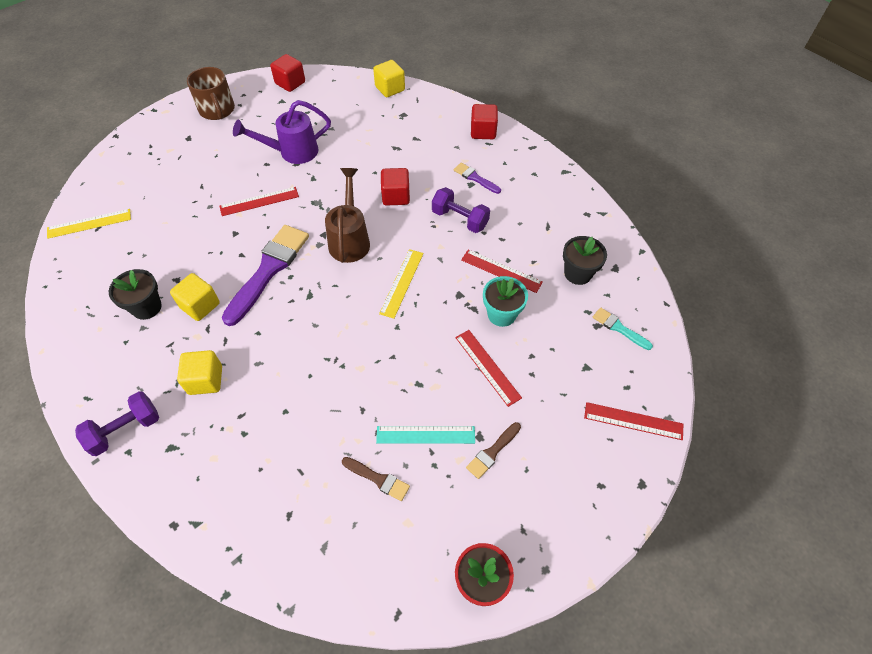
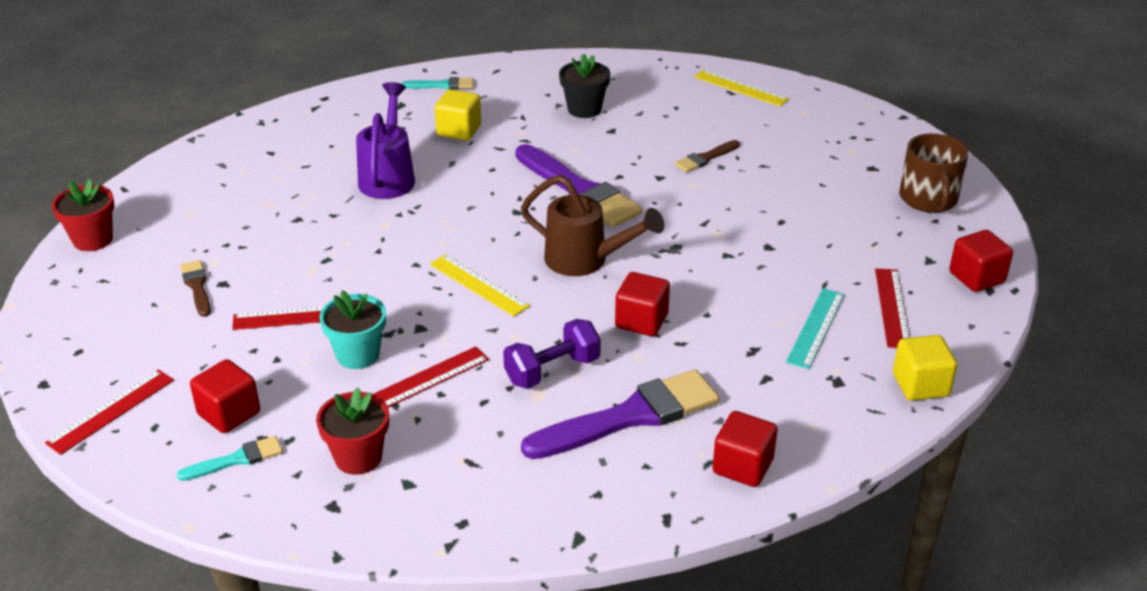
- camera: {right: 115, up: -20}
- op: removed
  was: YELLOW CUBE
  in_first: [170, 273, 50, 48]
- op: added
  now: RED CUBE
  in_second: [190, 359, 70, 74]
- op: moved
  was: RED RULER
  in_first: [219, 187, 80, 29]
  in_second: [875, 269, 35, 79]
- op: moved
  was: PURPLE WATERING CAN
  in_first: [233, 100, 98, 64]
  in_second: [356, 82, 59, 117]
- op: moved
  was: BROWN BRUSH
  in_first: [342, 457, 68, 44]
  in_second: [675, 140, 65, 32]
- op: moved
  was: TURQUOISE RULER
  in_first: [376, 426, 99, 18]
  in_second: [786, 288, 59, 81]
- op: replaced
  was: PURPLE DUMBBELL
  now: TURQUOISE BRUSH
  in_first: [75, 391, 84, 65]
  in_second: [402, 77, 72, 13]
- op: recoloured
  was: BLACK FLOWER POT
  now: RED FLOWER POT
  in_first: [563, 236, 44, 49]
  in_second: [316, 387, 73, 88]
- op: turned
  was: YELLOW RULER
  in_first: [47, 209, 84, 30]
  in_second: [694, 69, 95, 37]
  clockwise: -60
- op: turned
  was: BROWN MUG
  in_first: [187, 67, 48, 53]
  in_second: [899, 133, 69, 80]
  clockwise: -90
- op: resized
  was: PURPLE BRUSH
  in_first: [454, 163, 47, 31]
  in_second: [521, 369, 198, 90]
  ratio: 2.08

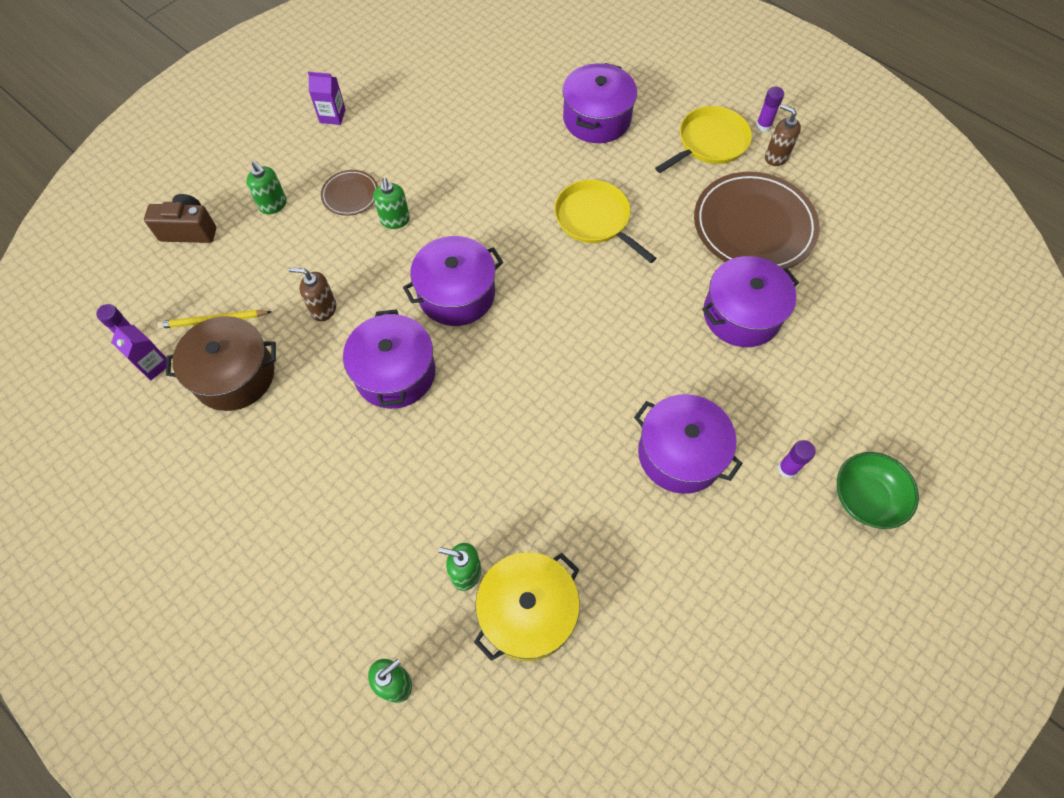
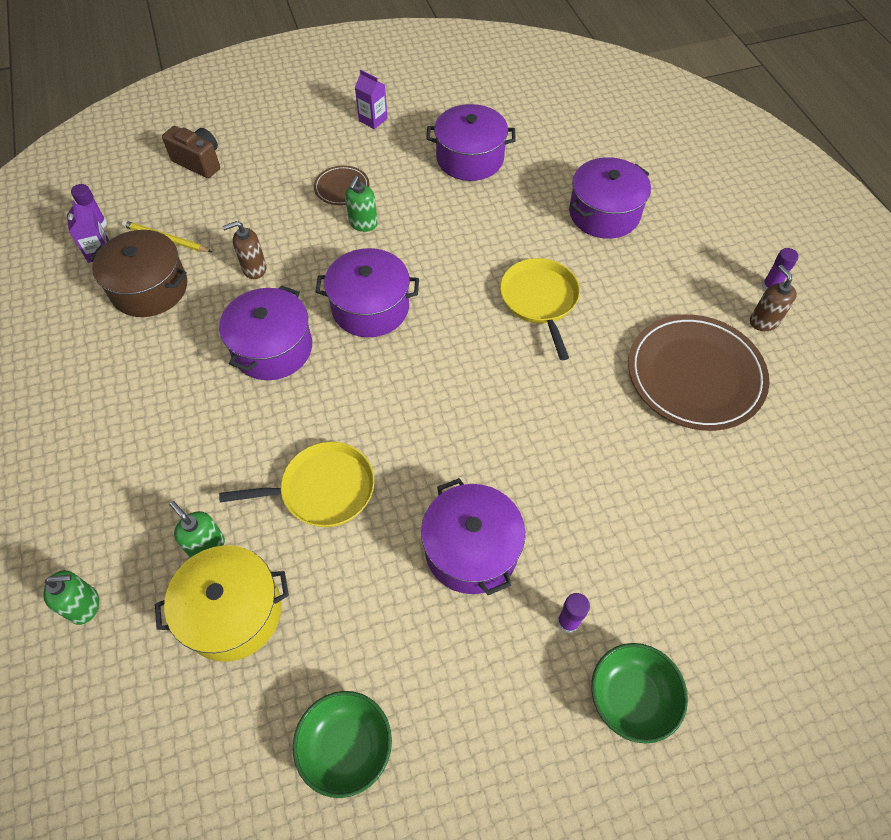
- camera: {right: 30, up: -5}
- op: removed
  was: GREEN SOAP DISPENSER
  in_first: [246, 161, 41, 54]
- op: added
  now: GREEN BOWL
  in_second: [293, 691, 99, 107]
- op: moved
  was: YELLOW PAN
  in_first: [655, 106, 97, 67]
  in_second: [219, 442, 156, 85]
- op: moved
  was: PURPLE POT
  in_first: [702, 256, 97, 91]
  in_second: [426, 104, 90, 77]
- op: turned
  was: BROWN SOAP DISPENSER
  in_first: [289, 267, 47, 55]
  in_second: [222, 221, 45, 58]
  clockwise: -60

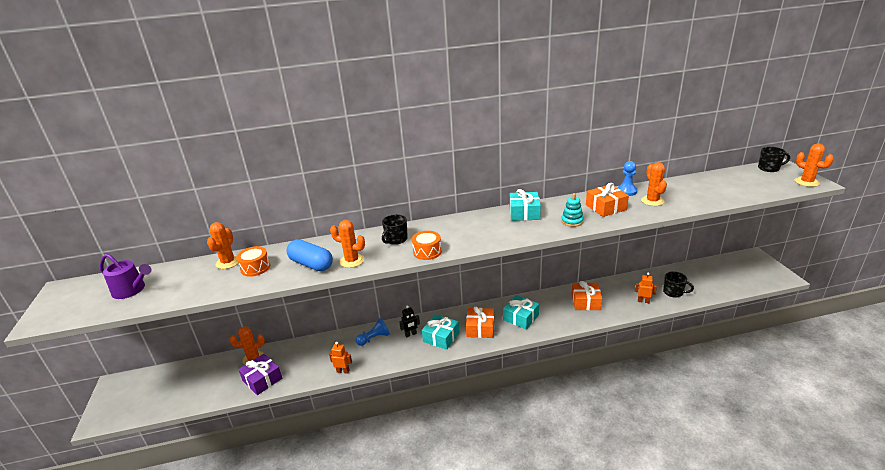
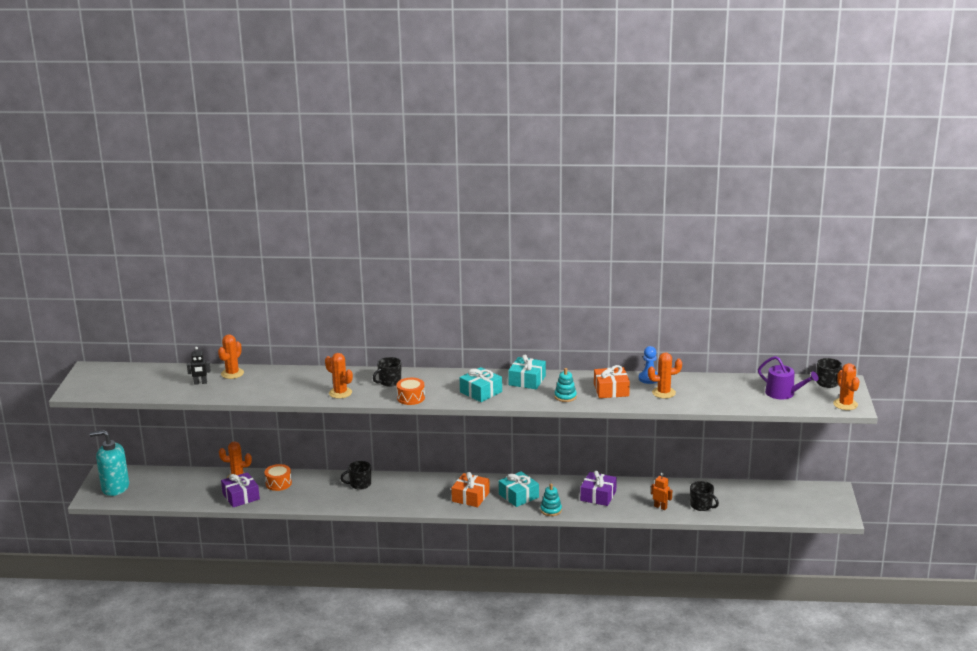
- camera: {right: 15, up: -5}
- op: removed
  was: BLUE CAPSULE
  in_first: [286, 239, 47, 32]
- op: removed
  was: ORANGE ROBOT
  in_first: [329, 342, 23, 32]
- op: added
  now: TURQUOISE SOAP DISPENSER
  in_second: [90, 430, 39, 66]
- op: added
  now: TURQUOISE STACKING TOY
  in_second: [540, 484, 22, 32]
- op: moved
  was: PURPLE WATERING CAN
  in_first: [100, 254, 51, 45]
  in_second: [758, 356, 61, 44]
- op: moved
  was: ORANGE DRUM
  in_first: [236, 246, 34, 31]
  in_second: [264, 464, 28, 27]
- op: moved
  was: BLACK ROBOT
  in_first: [399, 305, 21, 32]
  in_second: [187, 347, 24, 38]
- op: moved
  was: TURQUOISE GIFT
  in_first: [422, 314, 37, 36]
  in_second: [460, 367, 42, 35]
- op: replaced
  was: BLUE PAWN
  now: BLACK MUG
  in_first: [356, 318, 34, 28]
  in_second: [340, 461, 31, 29]
- op: recoloured
  was: ORANGE GIFT
  now: PURPLE GIFT
  in_first: [572, 281, 30, 29]
  in_second: [580, 471, 37, 35]
- op: turned
  was: ORANGE CACTUS
  in_first: [641, 162, 26, 44]
  in_second: [648, 352, 34, 46]
  clockwise: 75

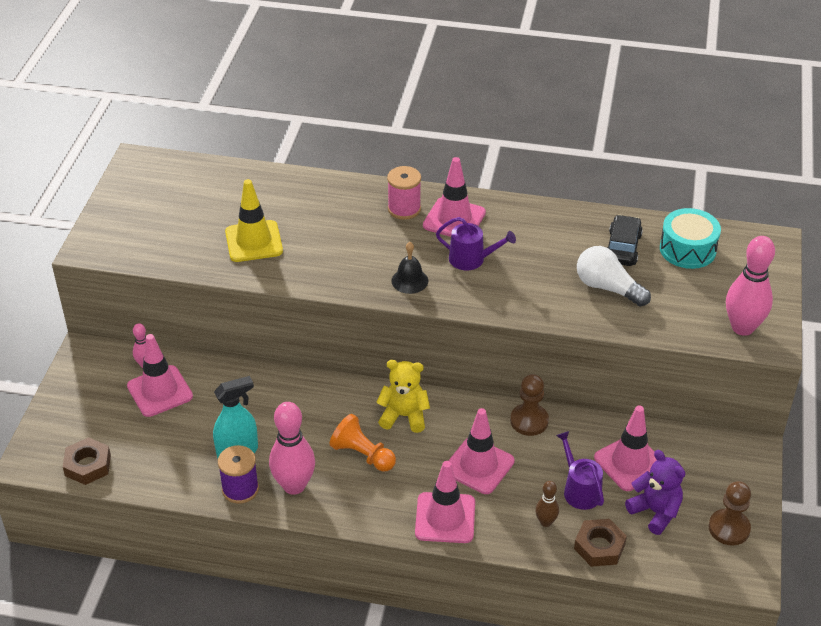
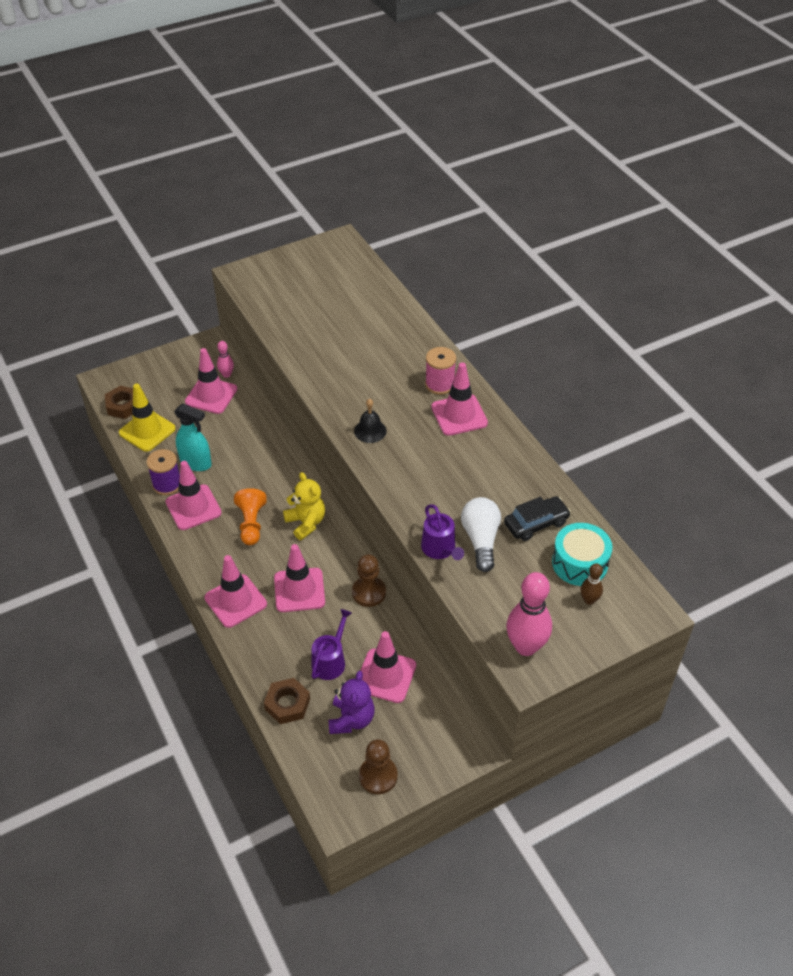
- camera: {right: 50, up: 5}
- op: moved
  was: YELLOW TRAFFIC CONE
  in_first: [225, 179, 58, 83]
  in_second: [119, 384, 57, 68]
- op: moved
  was: PURPLE WATERING CAN
  in_first: [436, 217, 80, 53]
  in_second: [421, 504, 43, 56]
- op: moved
  was: BROWN BOWLING PIN
  in_first: [535, 481, 24, 46]
  in_second: [581, 563, 22, 42]
- op: replaced
  was: PINK BOWLING PIN
  now: PINK TRAFFIC CONE
  in_first: [269, 402, 46, 93]
  in_second: [165, 461, 57, 69]

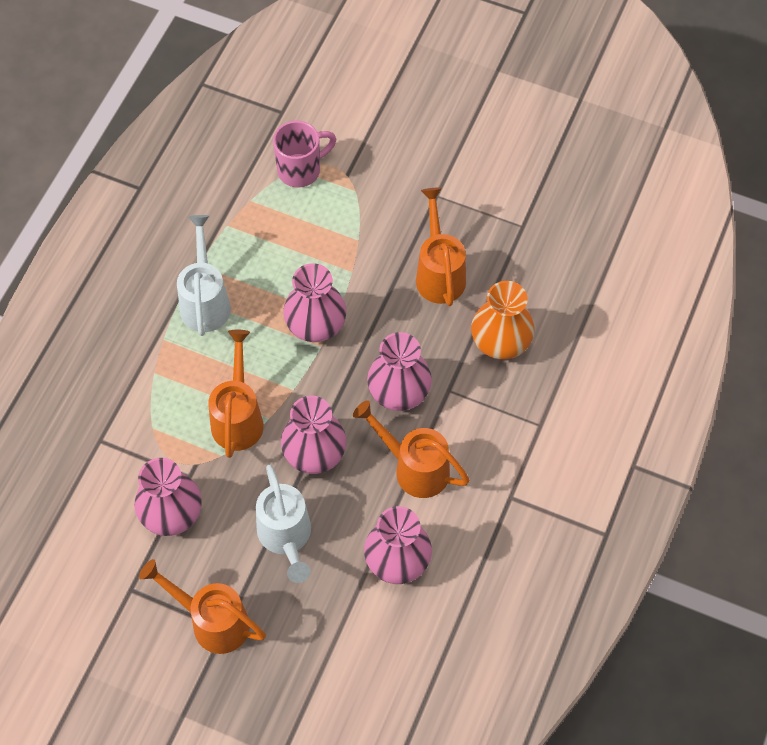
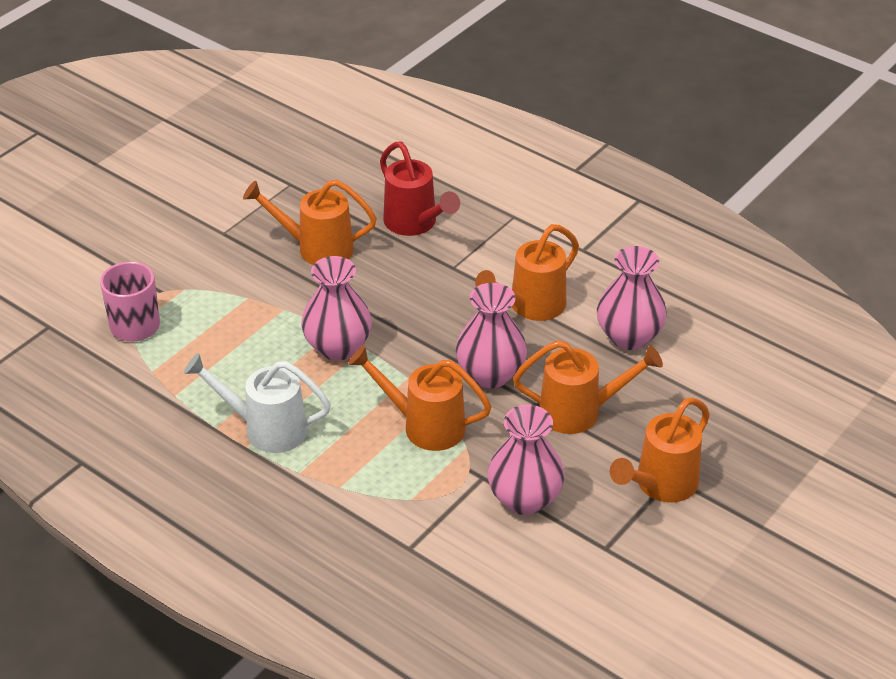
- camera: {right: -75, up: -20}
- op: removed
  was: PINK VASE
  in_first: [367, 332, 65, 79]
- op: replaced
  was: ORANGE VASE
  now: RED WATERING CAN
  in_first: [471, 281, 64, 78]
  in_second: [380, 142, 80, 94]
- op: recoloured
  was: WHITE WATERING CAN
  now: ORANGE WATERING CAN
  in_first: [256, 465, 55, 118]
  in_second: [513, 340, 150, 94]

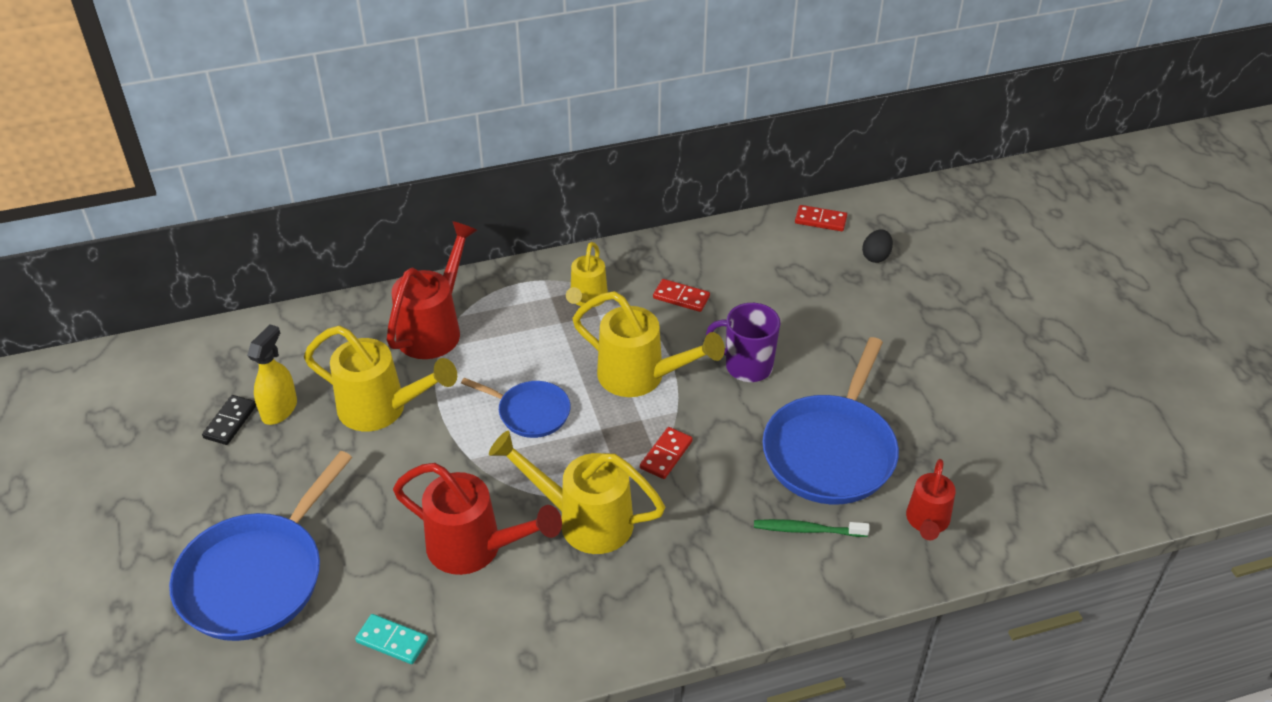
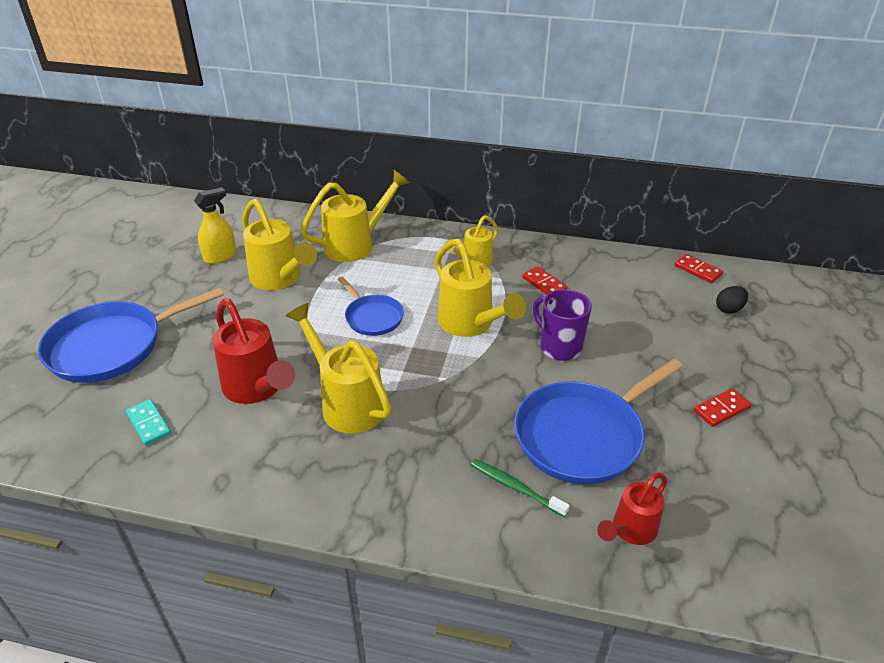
- camera: {right: 30, up: -5}
- op: removed
  was: BLACK DOMINO
  in_first: [202, 395, 54, 50]
- op: moved
  was: RED DOMINO
  in_first: [640, 427, 53, 52]
  in_second: [694, 388, 57, 39]
- op: recoloured
  was: RED WATERING CAN
  now: YELLOW WATERING CAN
  in_first: [387, 221, 91, 138]
  in_second: [301, 170, 109, 92]

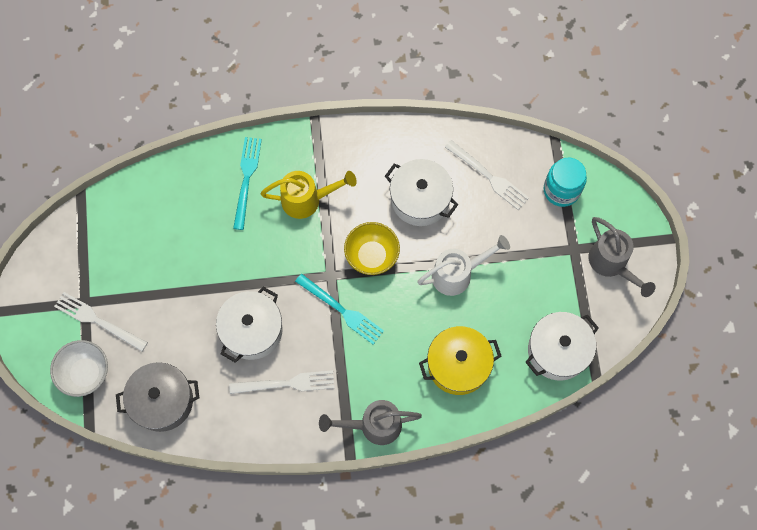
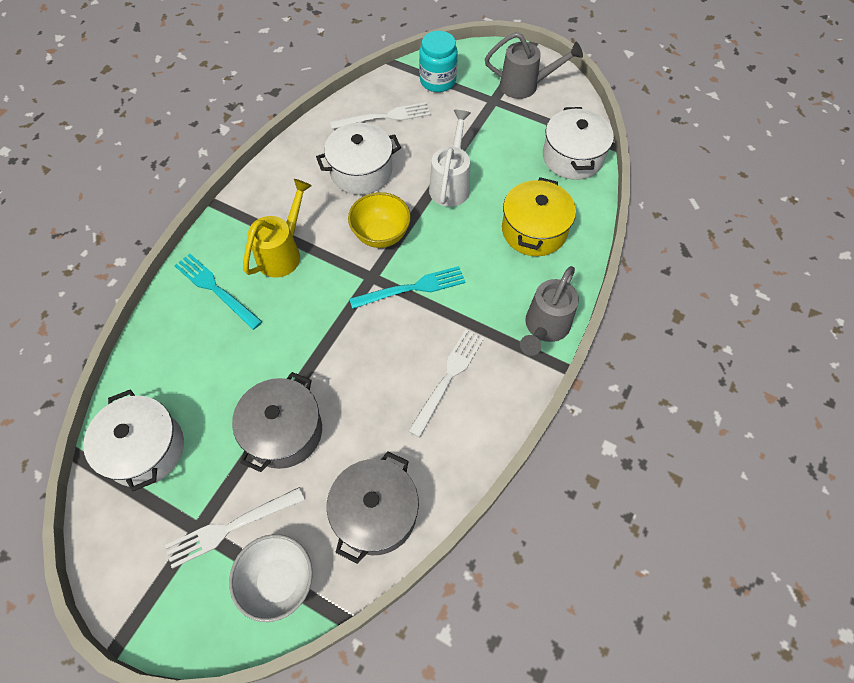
- camera: {right: -55, up: -10}
- op: added
  now: GREY POT
  in_second: [232, 372, 90, 100]
- op: moved
  was: WHITE POT
  in_first: [216, 287, 67, 76]
  in_second: [83, 389, 101, 103]

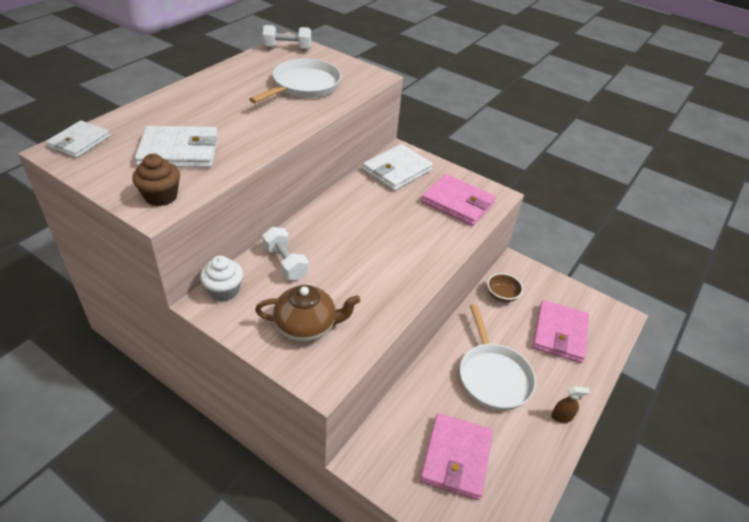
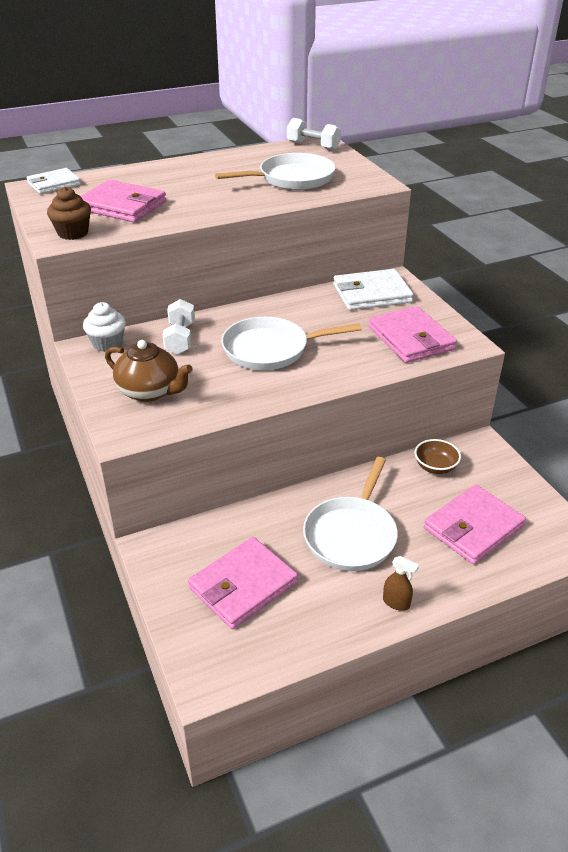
- camera: {right: 35, up: -5}
- op: added
  now: WHITE PAN
  in_second: [221, 317, 141, 53]
- op: recoloured
  was: WHITE WALLET
  now: PINK WALLET
  in_first: [135, 126, 83, 42]
  in_second: [81, 180, 85, 42]

